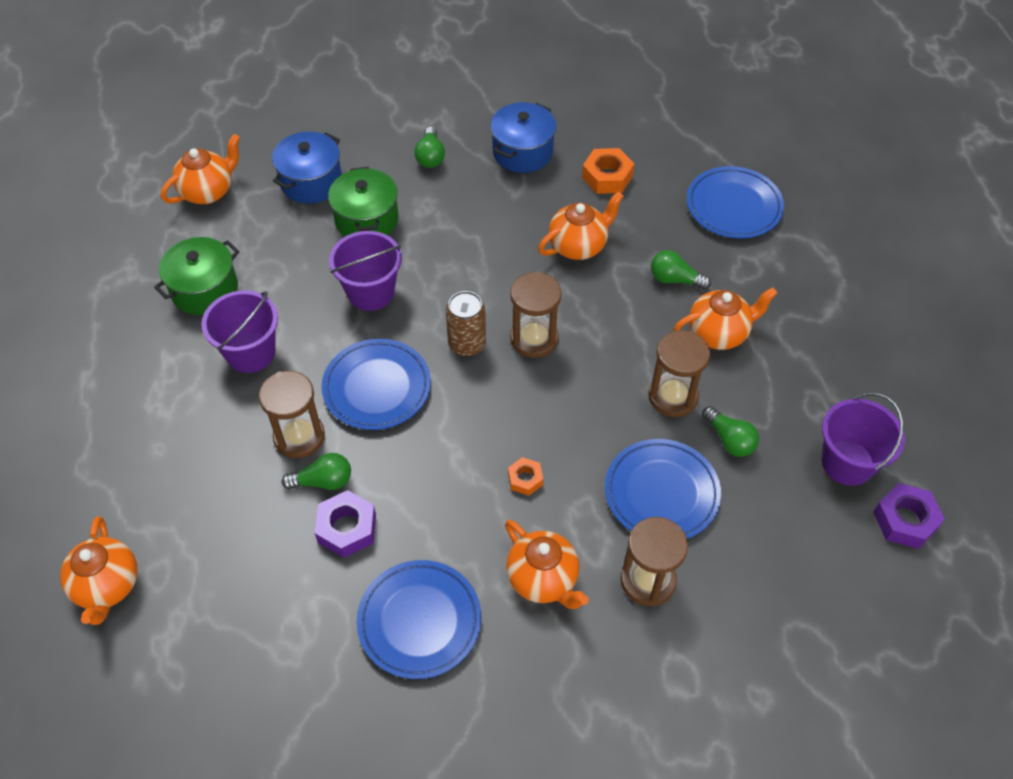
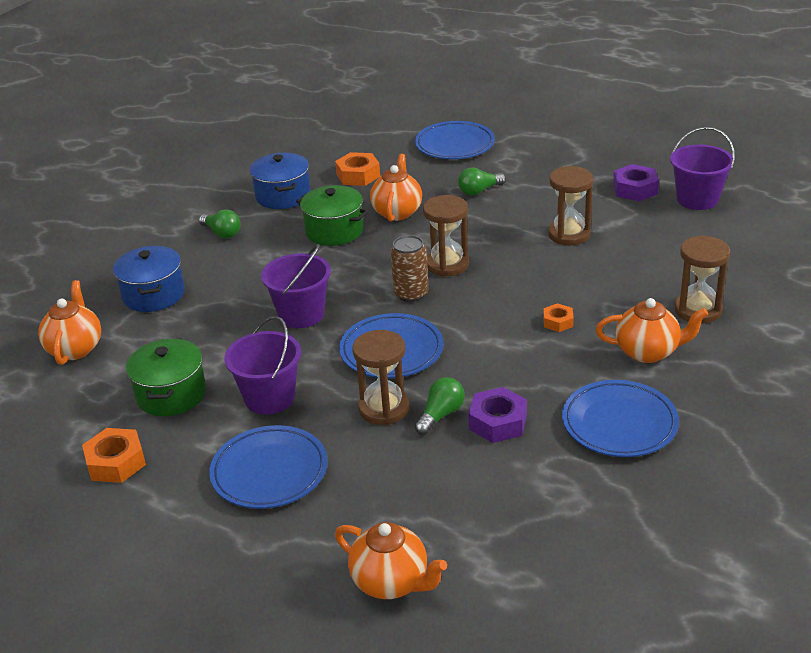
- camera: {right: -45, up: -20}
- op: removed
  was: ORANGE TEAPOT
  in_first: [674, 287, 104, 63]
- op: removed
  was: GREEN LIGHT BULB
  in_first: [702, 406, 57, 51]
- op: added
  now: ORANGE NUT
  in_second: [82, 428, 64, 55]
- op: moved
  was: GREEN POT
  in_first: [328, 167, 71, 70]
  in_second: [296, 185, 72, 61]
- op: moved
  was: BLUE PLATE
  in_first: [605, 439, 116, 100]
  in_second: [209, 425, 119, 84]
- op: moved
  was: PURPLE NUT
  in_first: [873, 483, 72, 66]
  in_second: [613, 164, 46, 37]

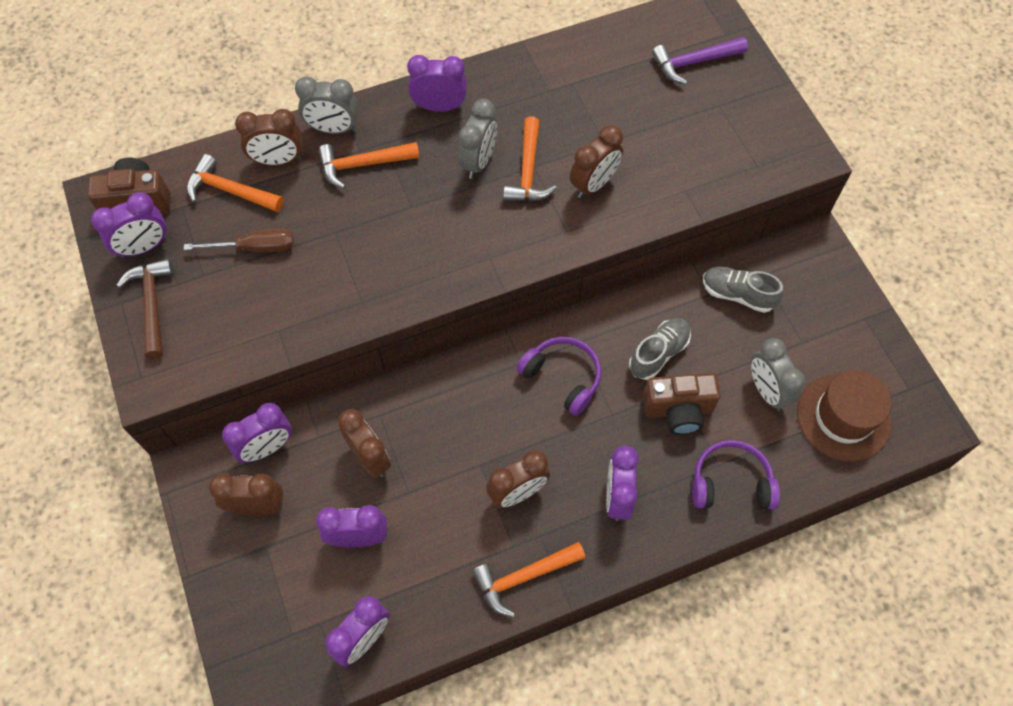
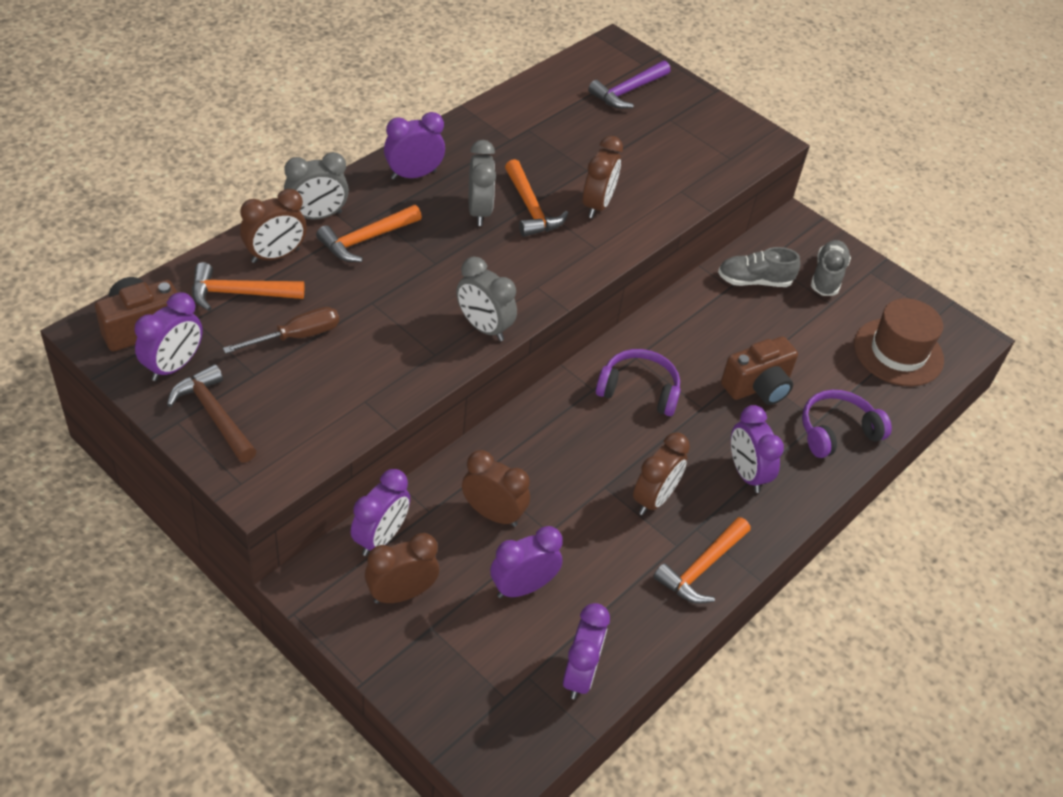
- camera: {right: -30, up: -15}
- op: moved
  was: GREY SHOE
  in_first: [629, 318, 62, 62]
  in_second: [811, 240, 40, 56]
- op: moved
  was: GREY CLOCK
  in_first: [751, 338, 54, 73]
  in_second: [456, 257, 61, 84]

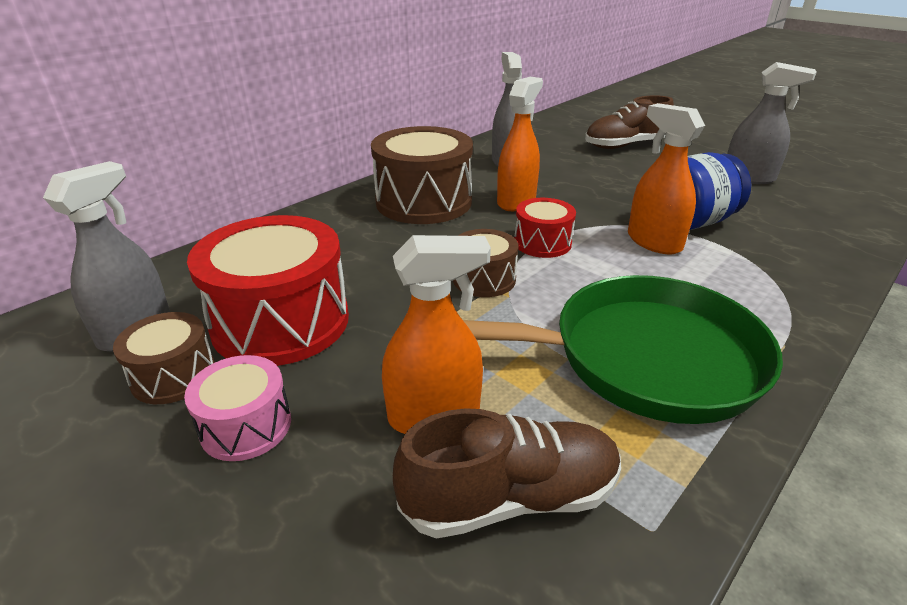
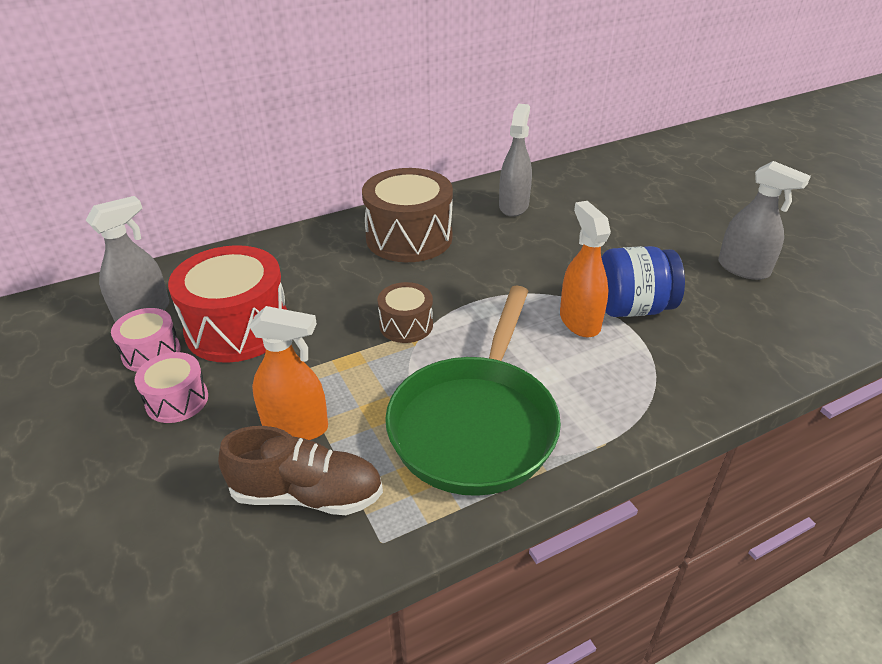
- camera: {right: 20, up: 5}
- op: removed
  was: ORANGE SPRAY BOTTLE
  in_first: [497, 77, 46, 134]
- op: removed
  was: RED DRUM
  in_first: [514, 198, 62, 60]
- op: removed
  was: BROWN SHOE
  in_first: [585, 95, 89, 54]
- op: recoloured
  was: BROWN DRUM
  now: PINK DRUM
  in_first: [113, 312, 102, 92]
  in_second: [111, 308, 70, 64]
- op: turned
  was: GREEN PAN
  in_first: [463, 275, 320, 149]
  in_second: [385, 286, 176, 210]
  clockwise: 90

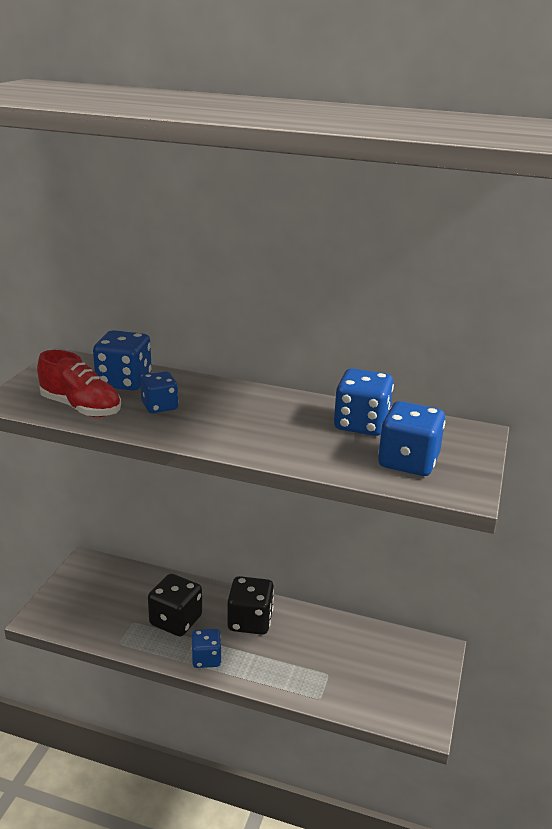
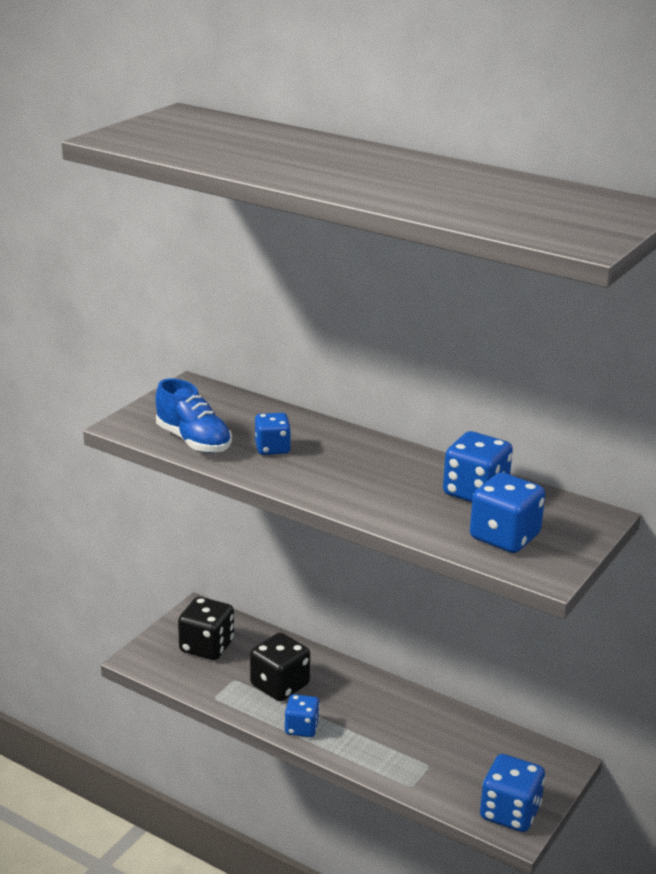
- camera: {right: 15, up: 0}
- op: moved
  was: BLUE DICE
  in_first: [93, 330, 59, 61]
  in_second: [480, 754, 65, 78]
- op: moved
  was: BLACK DICE
  in_first: [227, 576, 47, 59]
  in_second: [178, 597, 56, 63]
- op: recoloured
  was: RED SHOE
  now: BLUE SHOE
  in_first: [37, 350, 84, 67]
  in_second: [155, 378, 77, 75]

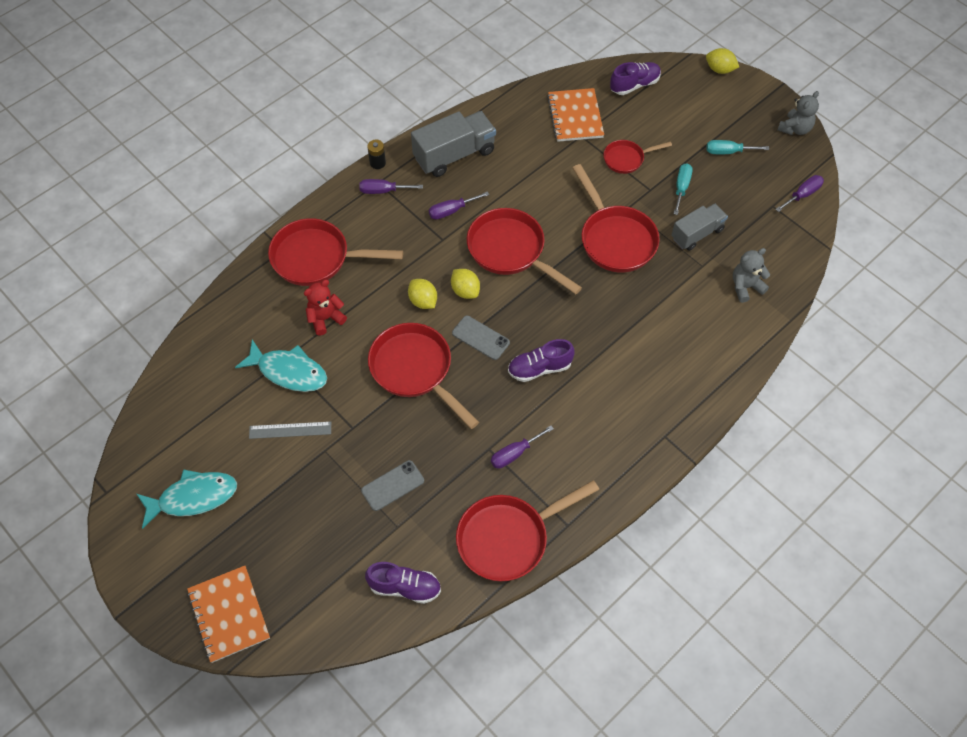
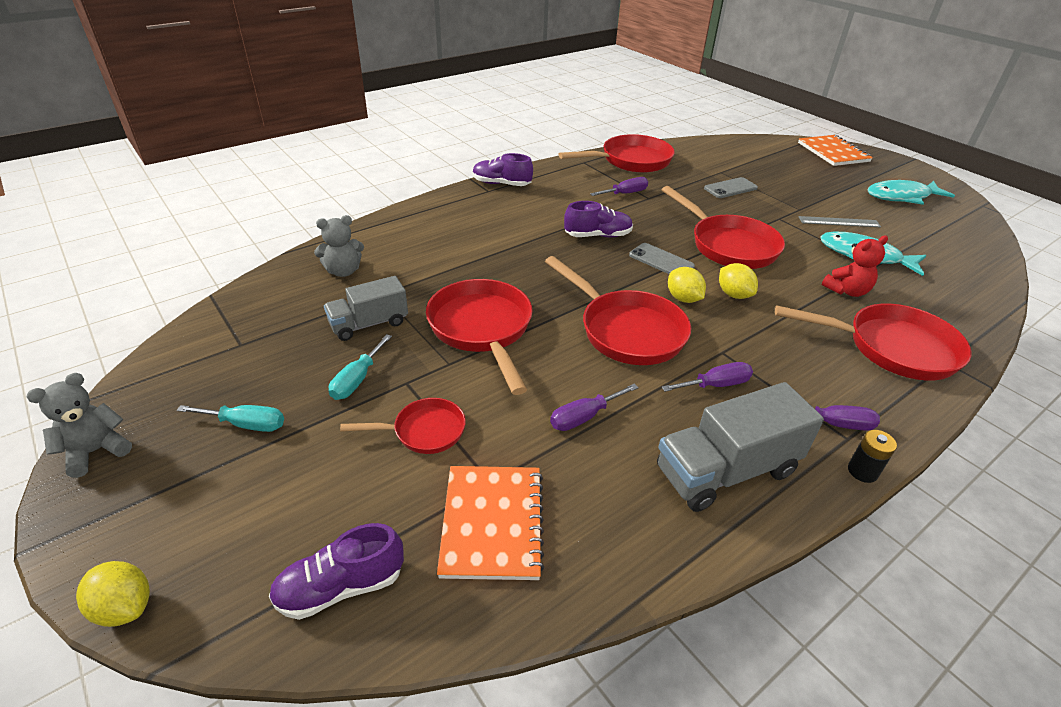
- camera: {right: -175, up: -20}
- op: moved
  was: PURPLE SHOE
  in_first: [365, 562, 76, 42]
  in_second: [473, 153, 60, 33]
- op: moved
  was: PURPLE SCREWDRIVER
  in_first: [775, 175, 49, 37]
  in_second: [550, 384, 89, 47]

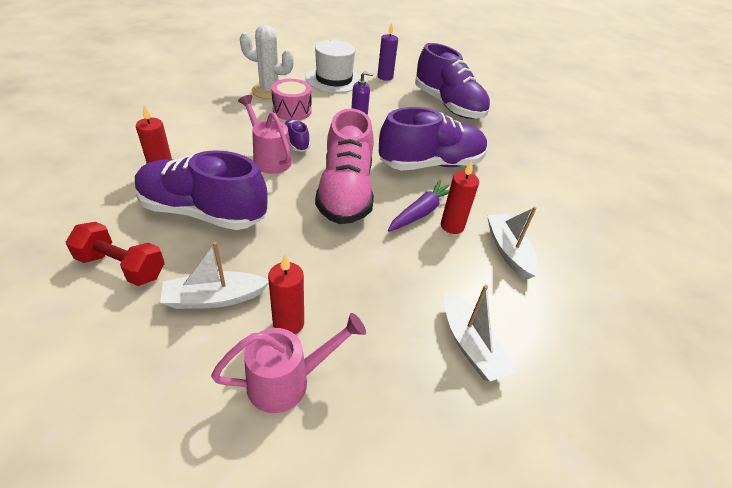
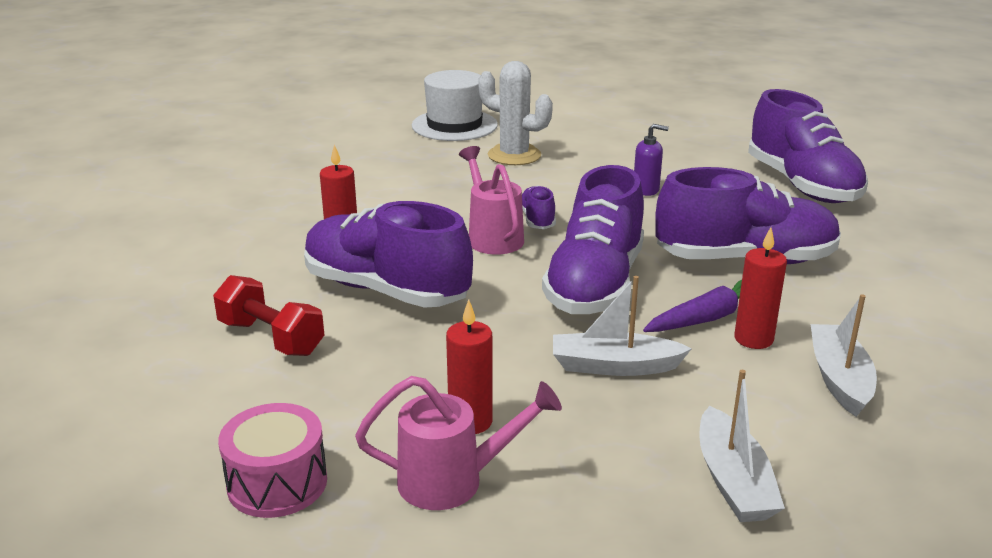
- camera: {right: 20, up: -15}
- op: removed
  was: PURPLE CANDLE
  in_first: [377, 23, 21, 58]
- op: moved
  was: WHITE BOAT
  in_first: [160, 242, 109, 67]
  in_second: [553, 276, 139, 100]
- op: moved
  was: PINK DRUM
  in_first: [271, 79, 41, 42]
  in_second: [218, 403, 109, 115]
- op: moved
  was: WHITE HAT
  in_first: [306, 40, 55, 53]
  in_second: [412, 70, 86, 71]
- op: recoloured
  was: PINK SHOE
  now: PURPLE SHOE
  in_first: [315, 109, 59, 115]
  in_second: [542, 165, 102, 149]

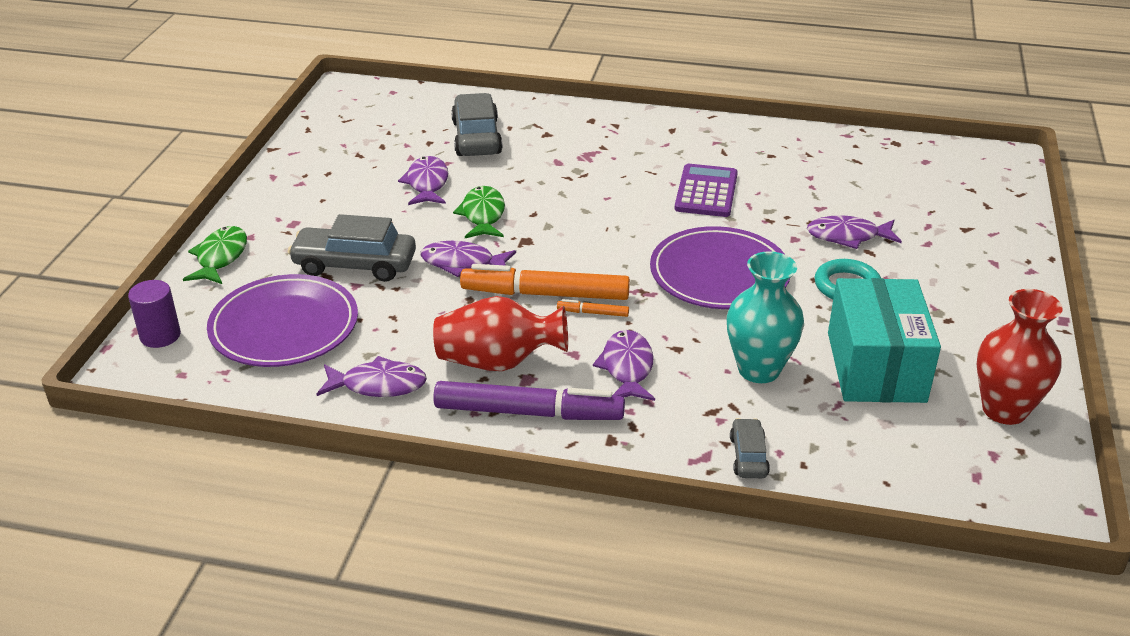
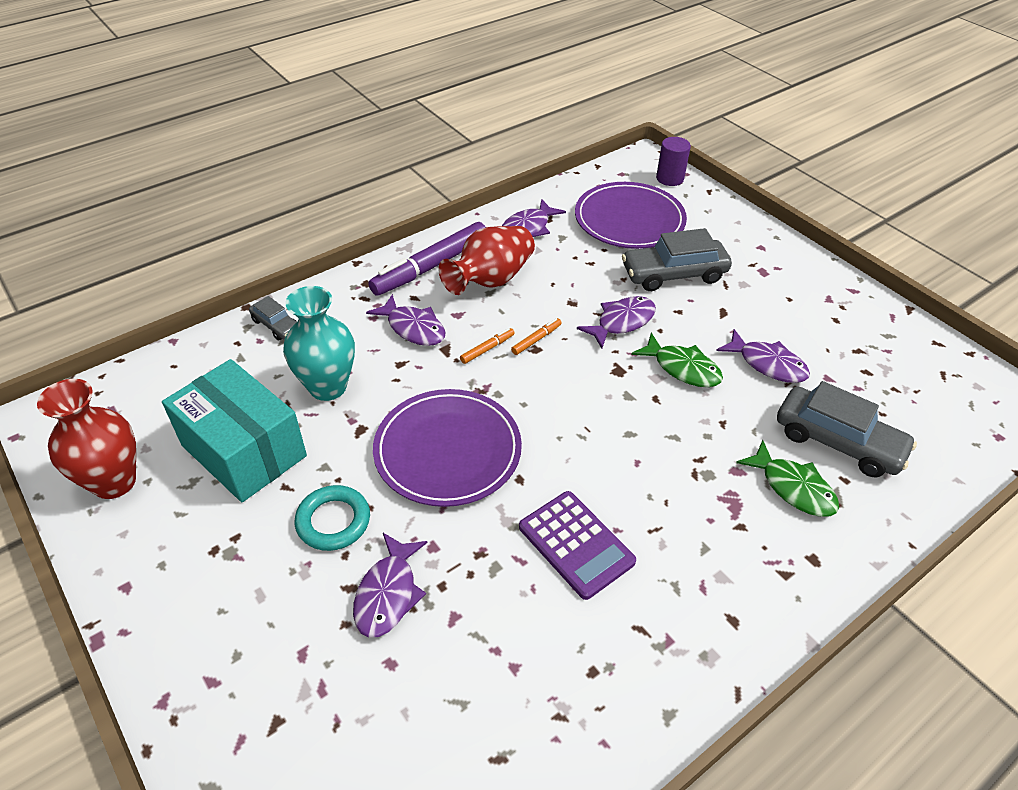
- camera: {right: 130, up: 10}
- op: moved
  was: GREEN FISH
  in_first: [183, 226, 64, 58]
  in_second: [736, 440, 103, 77]
- op: turned
  was: GREY CAR
  in_first: [288, 214, 128, 68]
  in_second: [622, 228, 110, 63]
  clockwise: -150
- op: turned
  was: PURPLE FISH
  in_first: [807, 215, 95, 34]
  in_second: [353, 533, 75, 105]
  clockwise: 150
- op: resized
  was: ORANGE MARKER
  in_first: [460, 264, 170, 36]
  in_second: [511, 318, 51, 37]
  ratio: 0.42

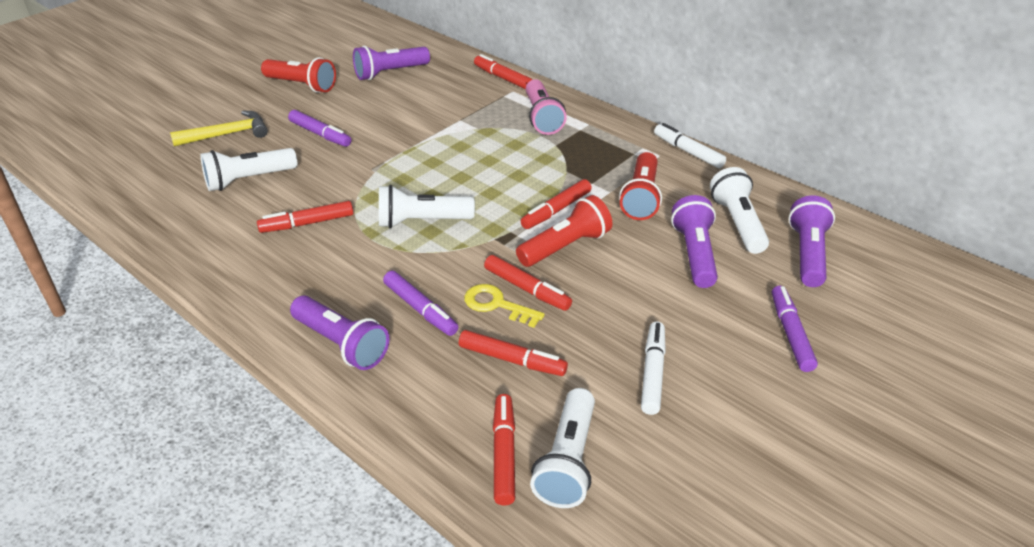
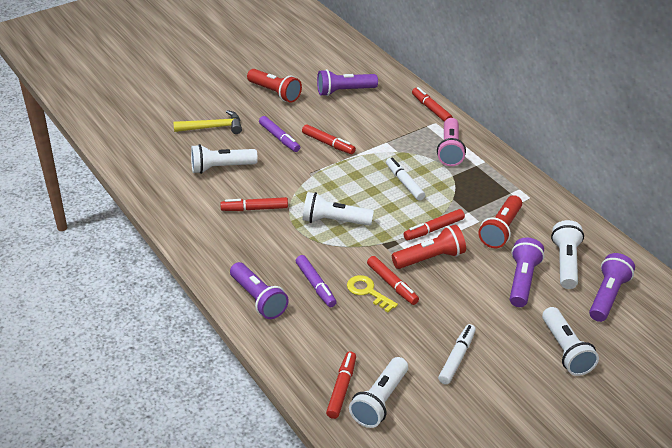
- camera: {right: 15, up: 0}
- op: moved
  was: RED MARKER
  in_first: [459, 330, 109, 46]
  in_second: [302, 124, 54, 30]
- op: moved
  was: WHITE MARKER
  in_first: [654, 123, 72, 45]
  in_second: [386, 157, 39, 44]
- op: replaced
  was: PURPLE MARKER
  now: WHITE FLASHLIGHT
  in_first: [772, 286, 46, 86]
  in_second: [542, 307, 57, 69]

